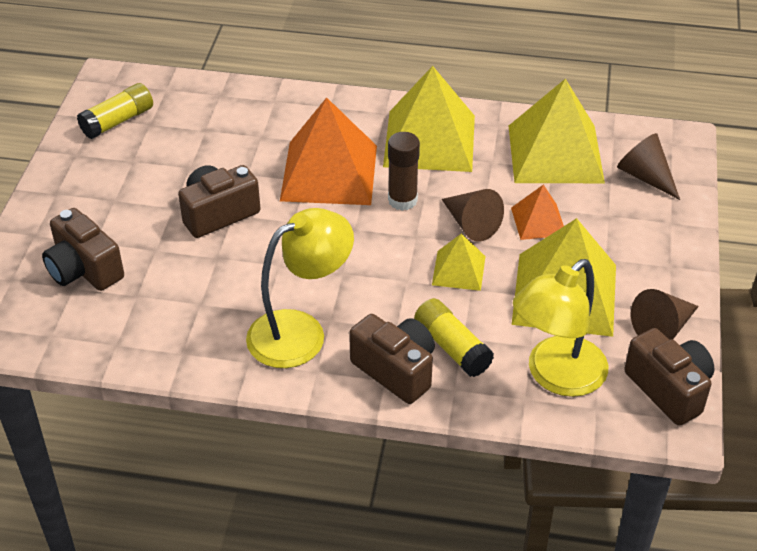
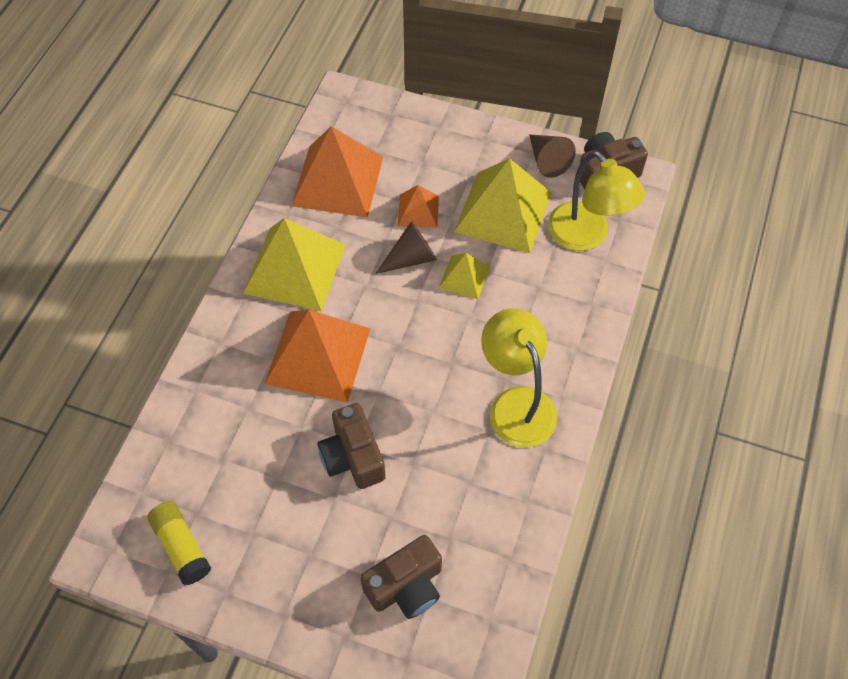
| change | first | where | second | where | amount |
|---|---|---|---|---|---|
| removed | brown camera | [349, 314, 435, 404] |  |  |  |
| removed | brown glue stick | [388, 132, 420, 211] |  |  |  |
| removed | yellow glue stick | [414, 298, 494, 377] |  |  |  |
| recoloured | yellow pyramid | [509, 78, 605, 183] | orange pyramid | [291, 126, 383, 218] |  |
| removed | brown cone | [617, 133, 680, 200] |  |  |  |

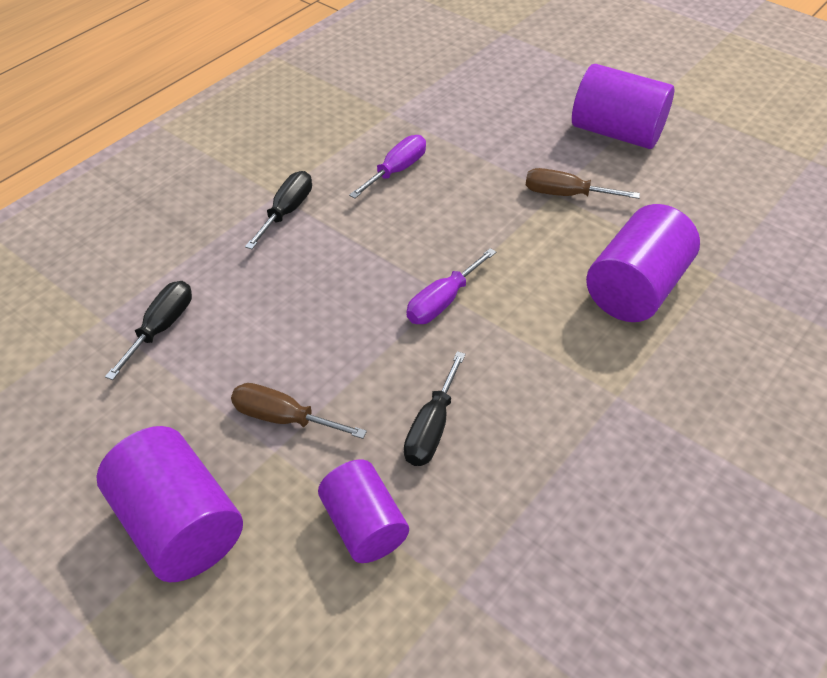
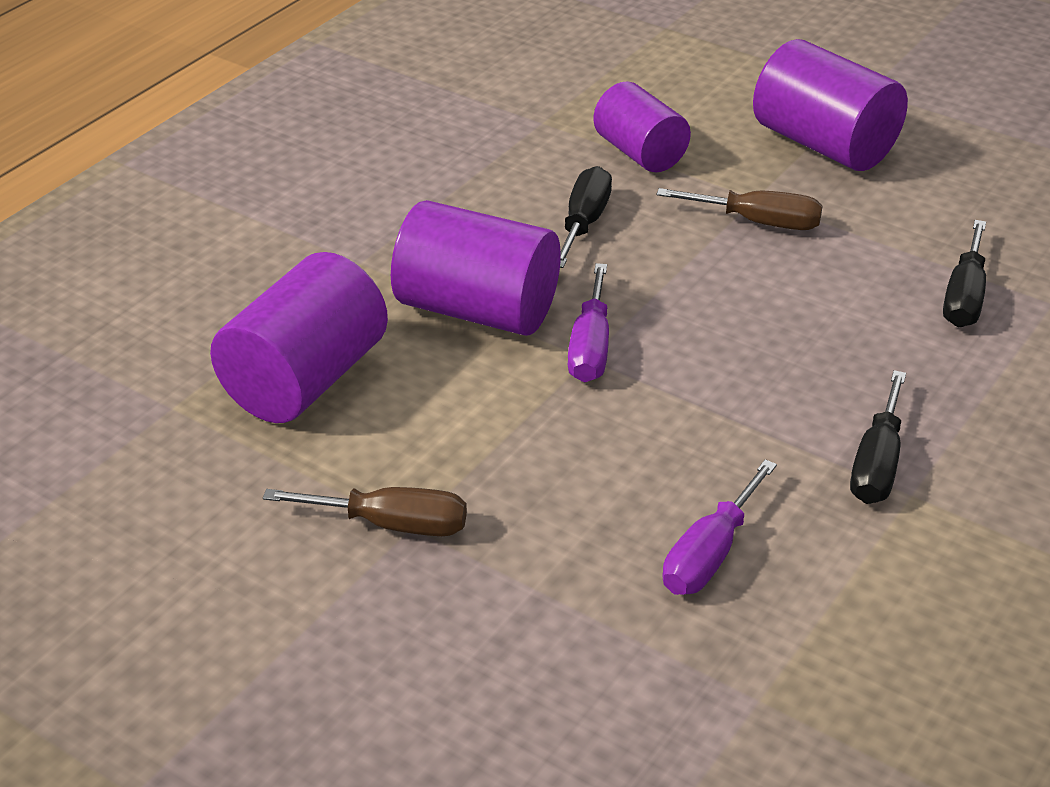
| change | first | where | second | where | amount |
|---|---|---|---|---|---|
| turned | purple screwdriver | [407, 248, 496, 324] |  | [568, 263, 609, 382] | 150 degrees clockwise |
| moved | purple cylinder | [572, 64, 674, 149] |  | [391, 200, 561, 336] |  |

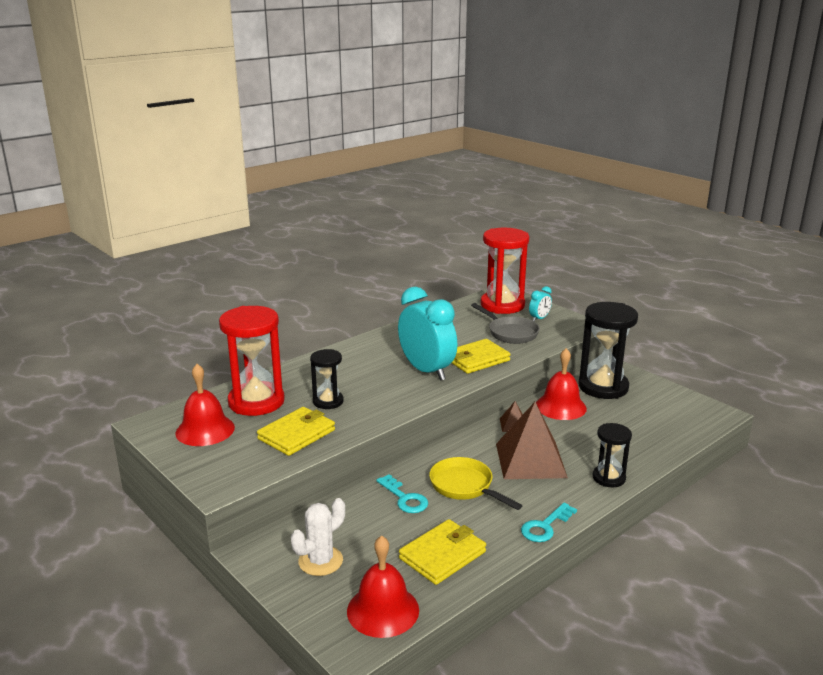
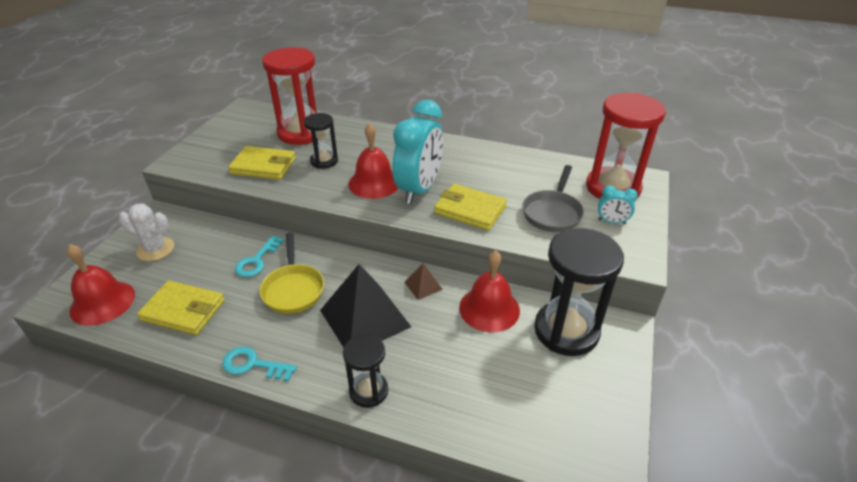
| change | first | where | second | where | amount |
|---|---|---|---|---|---|
| moved | red bell | [175, 364, 235, 446] |  | [348, 123, 398, 199] |  |
| turned | yellow pan | [429, 457, 523, 510] |  | [259, 232, 324, 314] | 150 degrees clockwise |
| recoloured | brown pyramid | [496, 402, 568, 479] | black pyramid | [320, 264, 411, 348] |  |

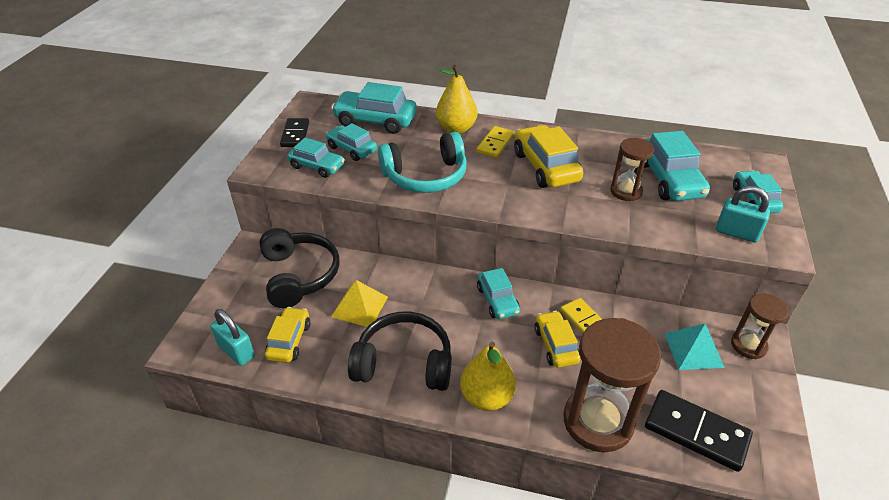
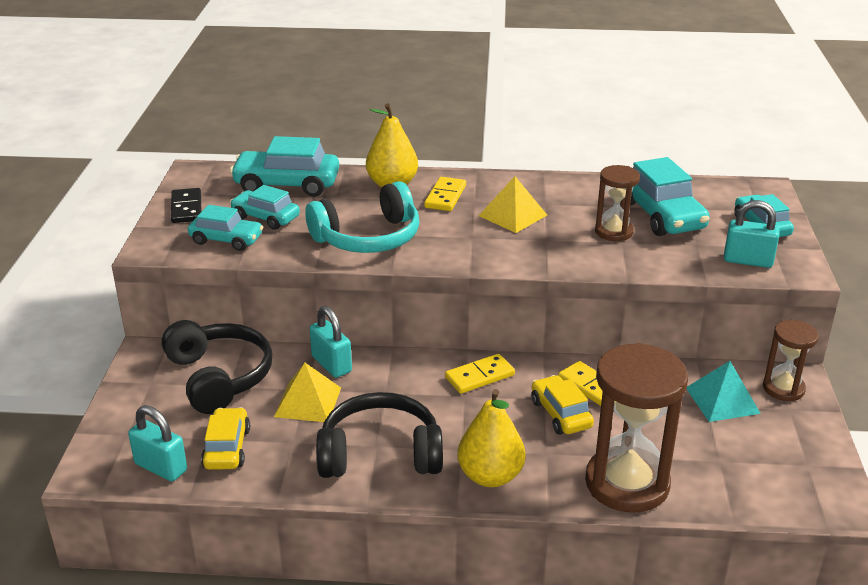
| change | first | where | second | where | amount |
|---|---|---|---|---|---|
| replaced | turquoise car | [477, 268, 520, 319] | yellow domino | [445, 354, 515, 394] |  |
| replaced | yellow car | [514, 125, 584, 188] | yellow pyramid | [479, 176, 547, 233] |  |
| removed | black domino | [645, 390, 753, 472] |  |  |  |
| added |  |  | turquoise padlock | [310, 306, 352, 378] |  |

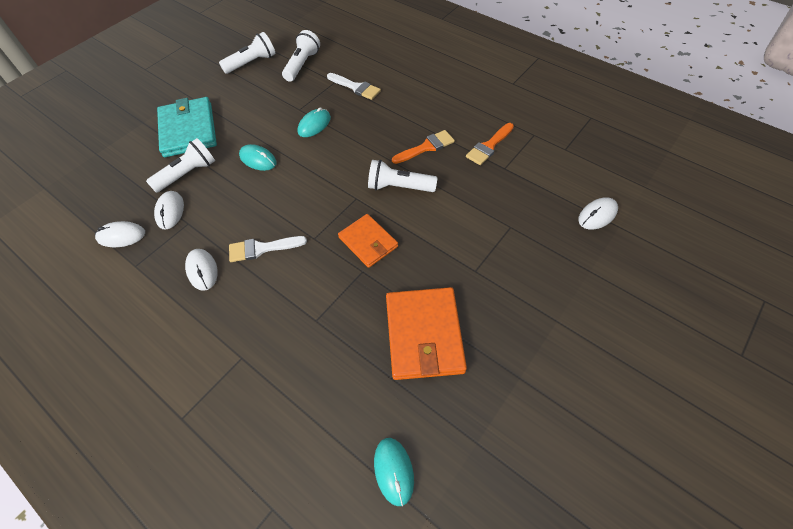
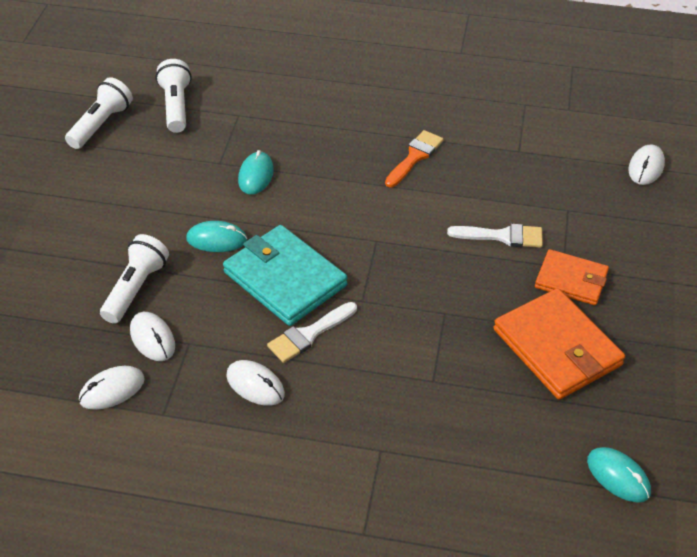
| change | first | where | second | where | amount |
|---|---|---|---|---|---|
| moved | turquoise wallet | [157, 97, 217, 157] |  | [223, 225, 348, 326] |  |
| moved | white brush | [327, 73, 381, 100] |  | [447, 224, 543, 248] |  |
| moved | orange wallet | [338, 214, 398, 268] |  | [535, 249, 609, 305] |  |
| removed | white flashlight | [368, 160, 438, 192] |  |  |  |
| removed | orange brush | [466, 123, 514, 165] |  |  |  |

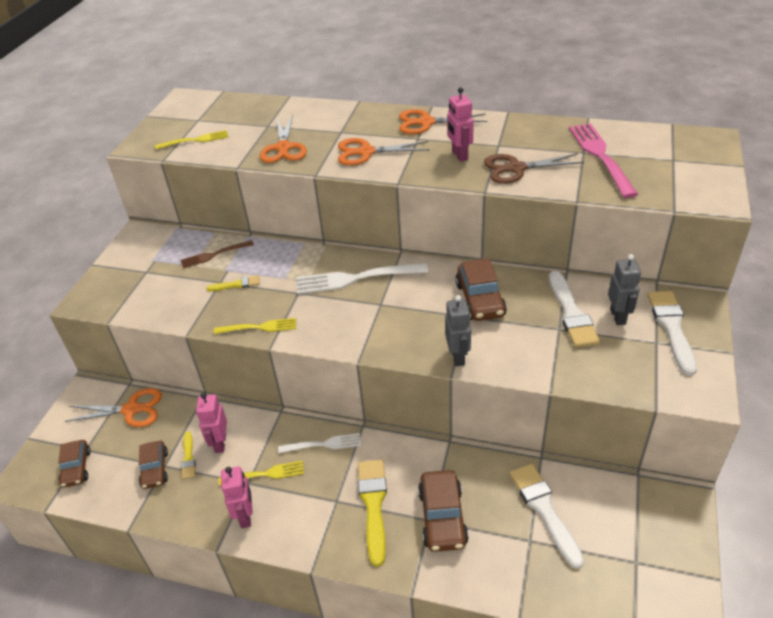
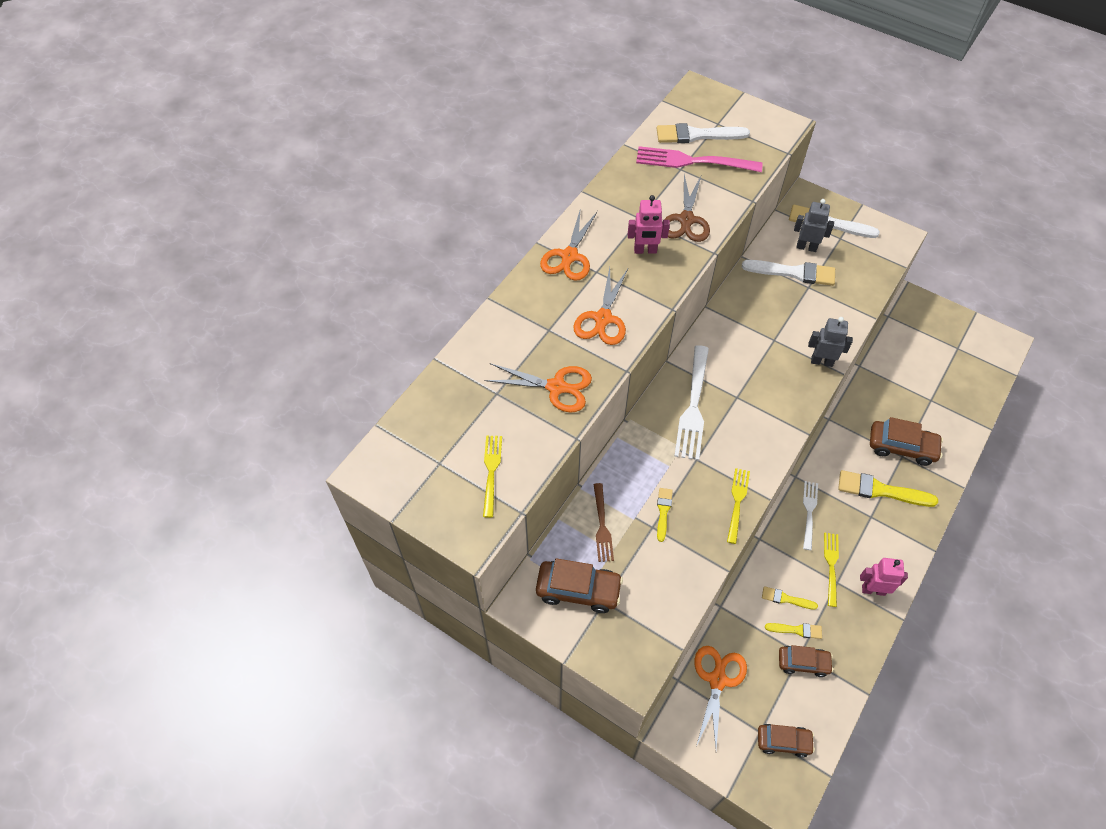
| change | first | where | second | where | amount |
|---|---|---|---|---|---|
| replaced | pink robot | [196, 393, 227, 453] | yellow brush | [762, 586, 818, 610] |  |
| moved | brown car | [455, 258, 507, 321] |  | [536, 558, 623, 613] |  |
| moved | white brush | [510, 463, 584, 569] |  | [657, 123, 750, 143] |  |

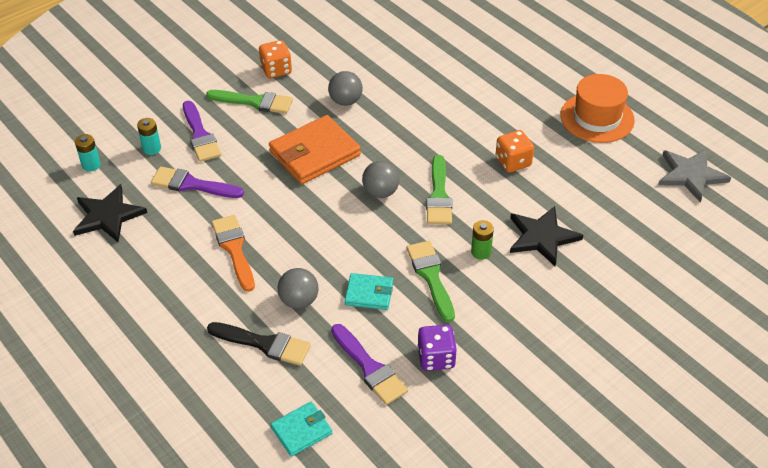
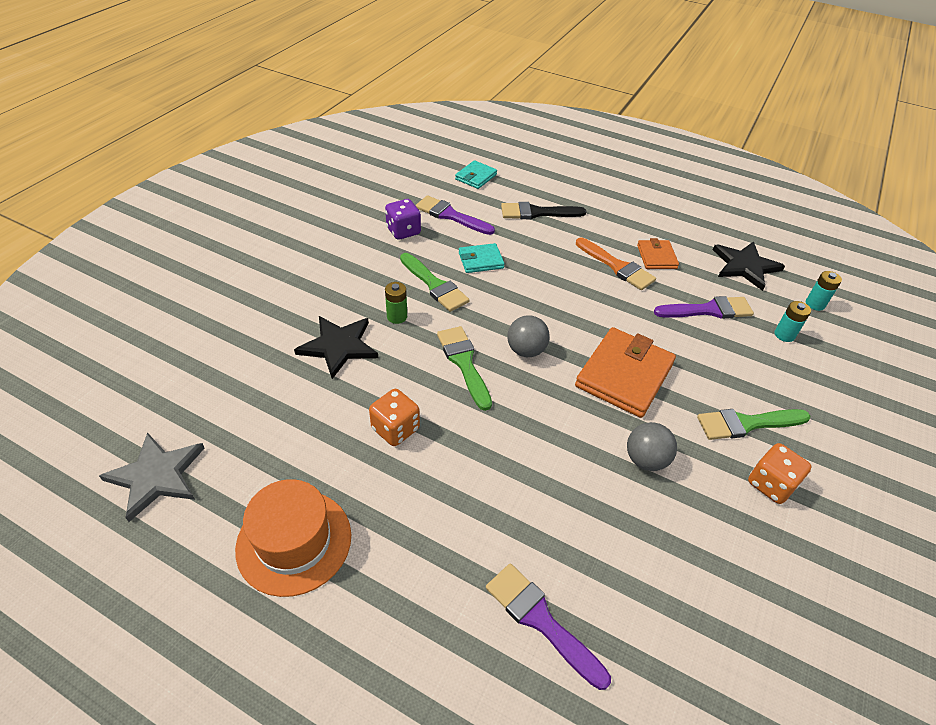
| change | first | where | second | where | amount |
|---|---|---|---|---|---|
| moved | purple brush | [183, 101, 221, 162] |  | [486, 563, 611, 690] |  |
| removed | grey ball | [277, 268, 318, 309] |  |  |  |
| added |  |  | orange wallet | [637, 238, 679, 269] |  |

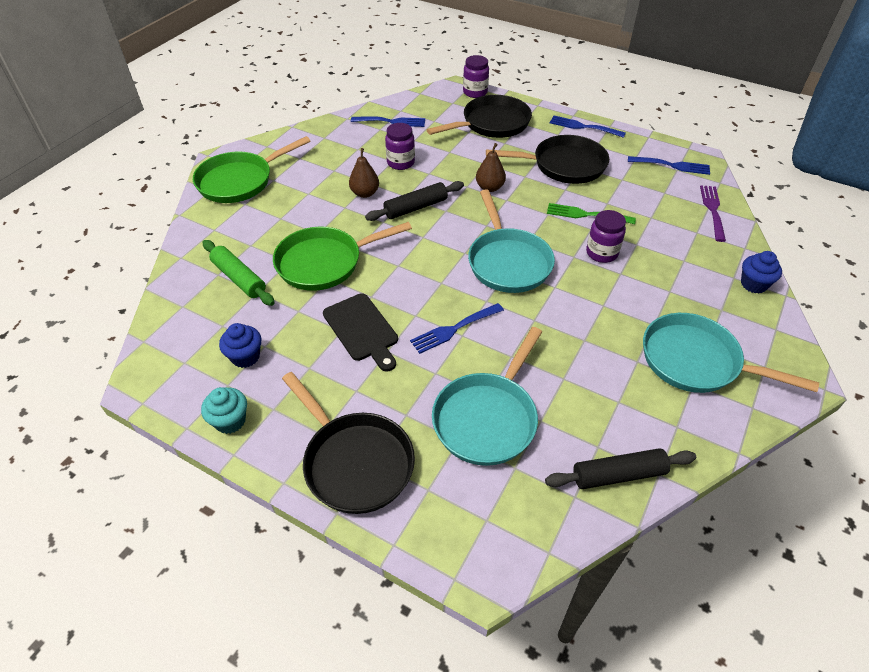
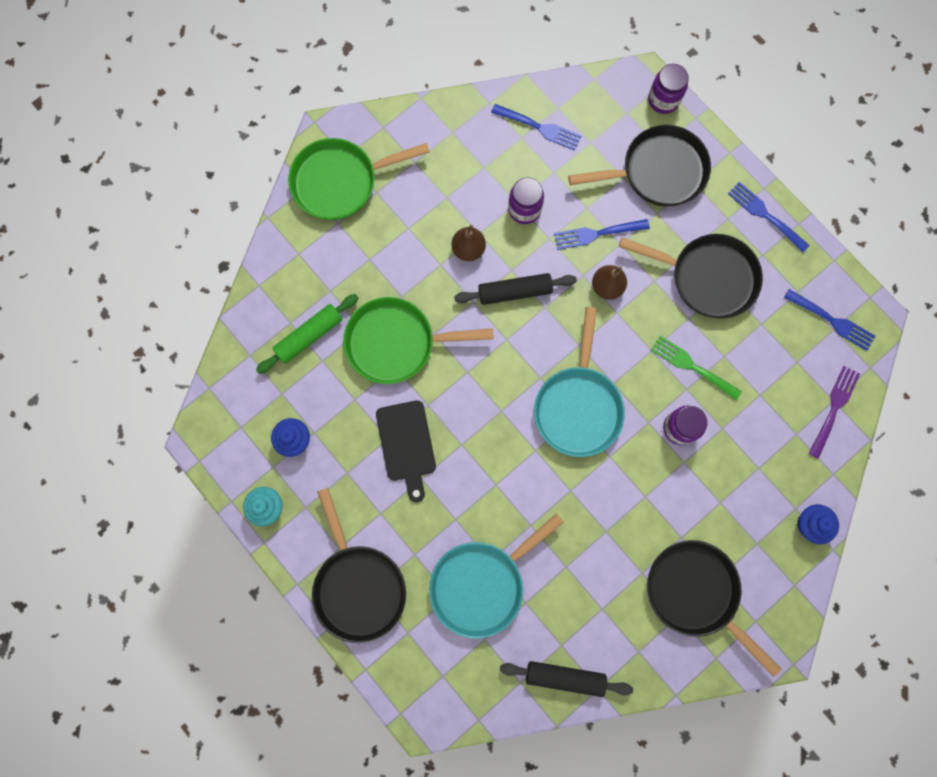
| change | first | where | second | where | amount |
|---|---|---|---|---|---|
| turned | green rolling pin | [203, 240, 275, 306] |  | [256, 294, 358, 374] | 75 degrees clockwise |
| moved | blue fork | [410, 303, 504, 354] |  | [554, 219, 650, 250] |  |
| recoloured | turquoise pan | [643, 313, 819, 393] | black pan | [647, 540, 782, 677] |  |

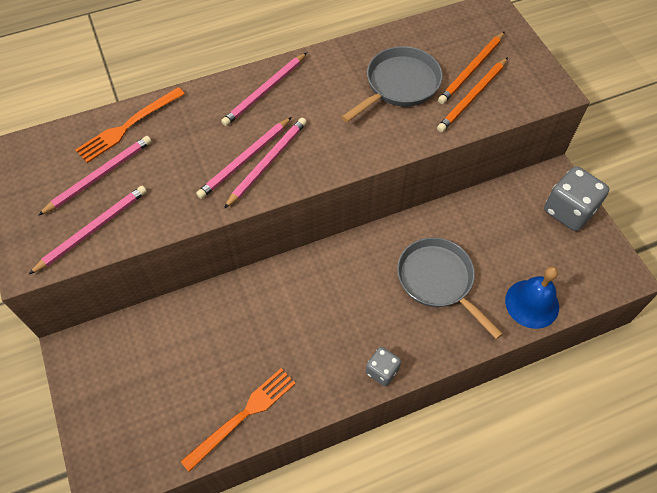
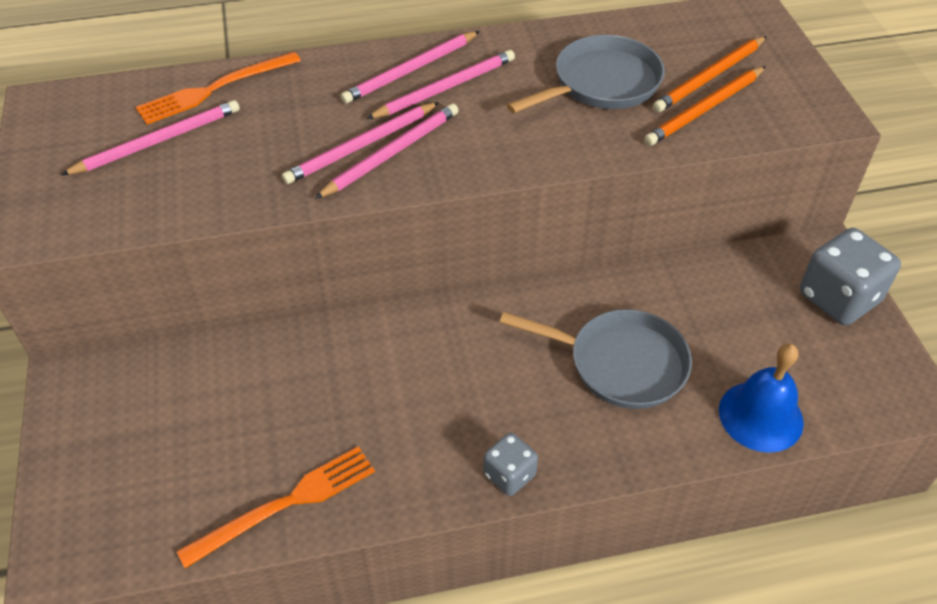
| change | first | where | second | where | amount |
|---|---|---|---|---|---|
| moved | pink pencil | [28, 186, 147, 275] |  | [366, 50, 515, 119] |  |
| turned | grey pan | [397, 237, 503, 339] |  | [500, 309, 692, 409] | 135 degrees clockwise |

